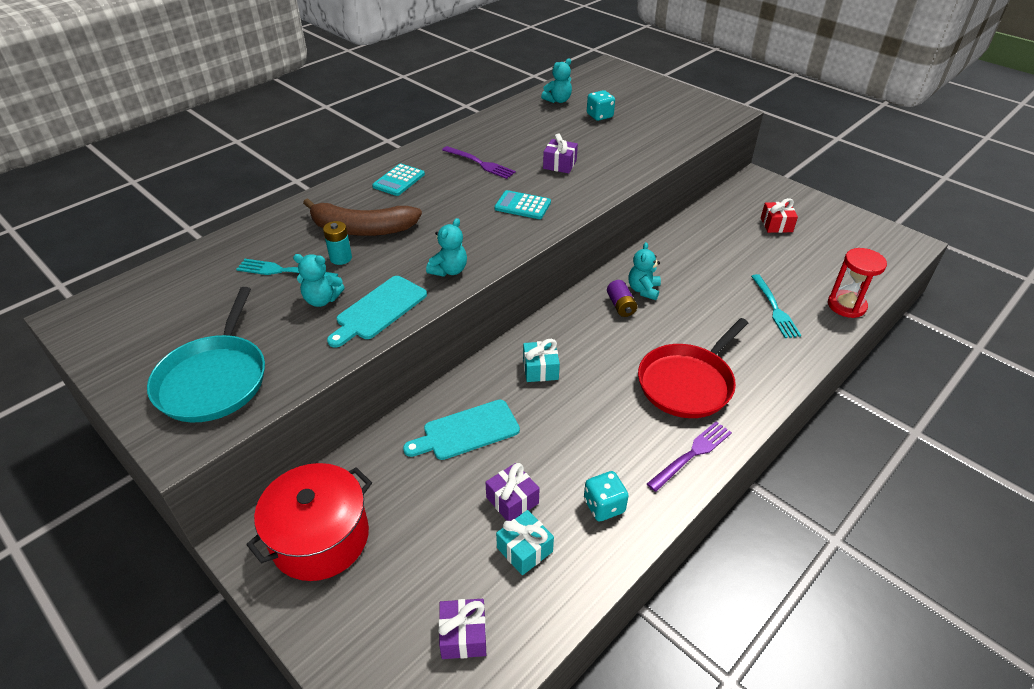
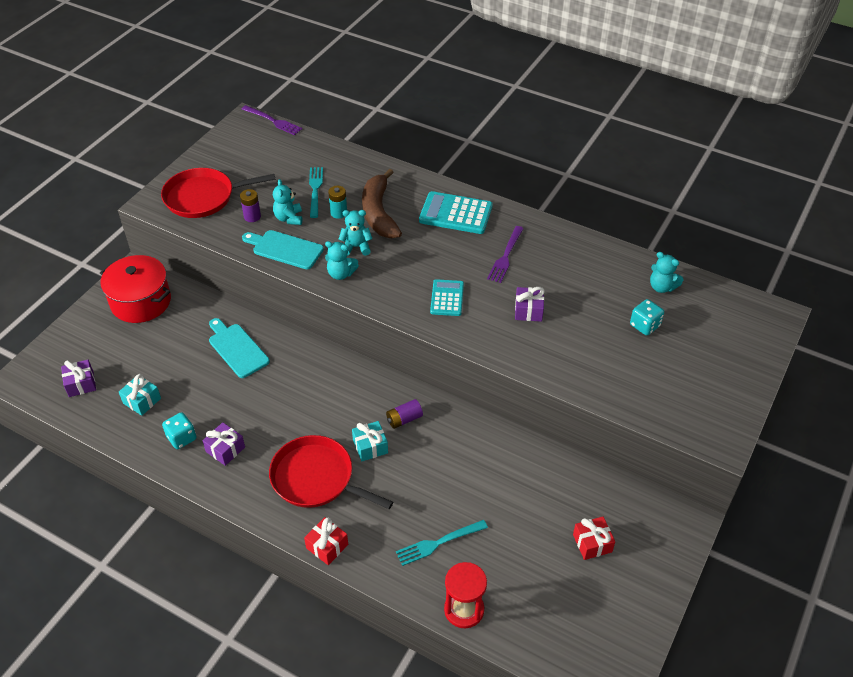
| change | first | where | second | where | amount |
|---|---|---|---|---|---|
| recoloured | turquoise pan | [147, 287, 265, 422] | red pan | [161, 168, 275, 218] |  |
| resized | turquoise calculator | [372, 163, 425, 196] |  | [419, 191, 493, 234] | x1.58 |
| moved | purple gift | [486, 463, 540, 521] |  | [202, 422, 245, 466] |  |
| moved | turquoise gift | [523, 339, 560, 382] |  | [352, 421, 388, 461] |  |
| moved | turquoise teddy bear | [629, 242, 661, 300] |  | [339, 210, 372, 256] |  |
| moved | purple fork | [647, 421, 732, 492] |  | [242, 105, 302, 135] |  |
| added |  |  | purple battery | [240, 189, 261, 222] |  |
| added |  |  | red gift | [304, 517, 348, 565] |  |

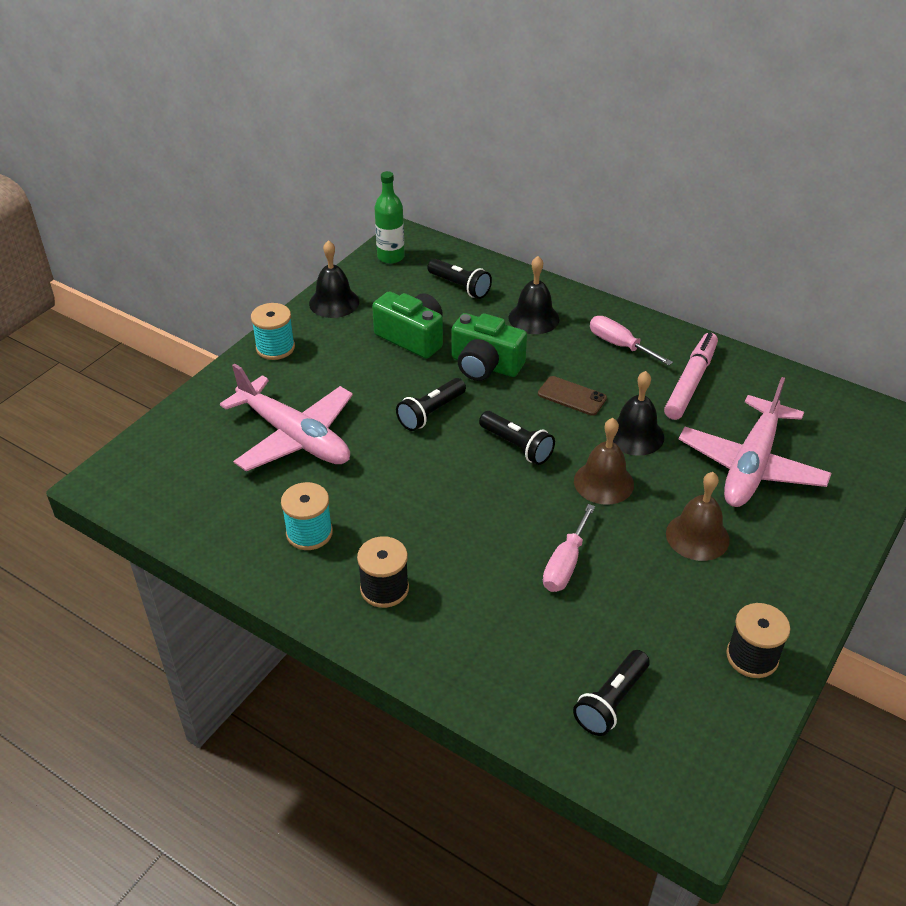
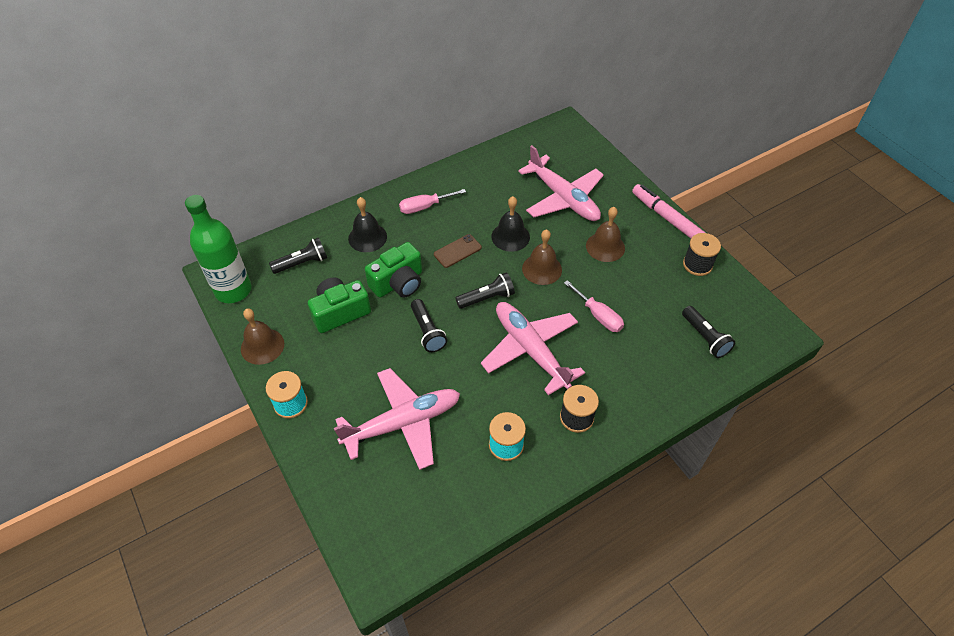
| change | first | where | second | where | amount |
|---|---|---|---|---|---|
| recoloured | black bell | [309, 240, 359, 318] | brown bell | [241, 309, 284, 365] |  |
| resized | green bottle | [374, 171, 405, 264] |  | [185, 195, 251, 303] | x1.58 |
| moved | pink marker | [664, 332, 718, 420] |  | [632, 184, 706, 238] |  |
| added |  |  | pink plane | [481, 302, 585, 395] |  |

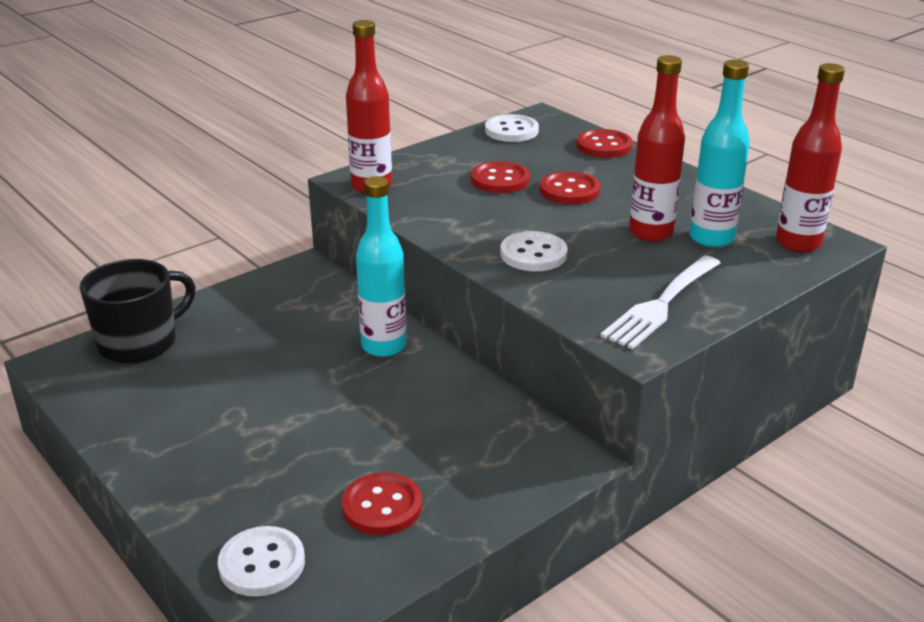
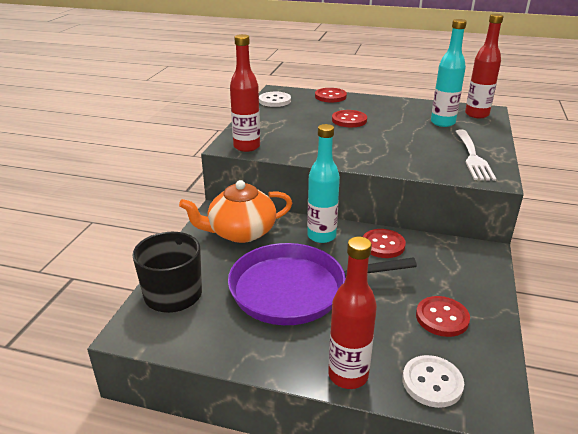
| change | first | where | second | where | amount |
|---|---|---|---|---|---|
| moved | red button | [471, 161, 530, 193] |  | [363, 229, 406, 258] |  |
| removed | white button | [500, 231, 568, 271] |  |  |  |
| moved | red bottle | [629, 55, 685, 242] |  | [328, 237, 377, 389] |  |
| added |  |  | orange teapot | [179, 180, 292, 243] |  |
| added |  |  | purple pan | [228, 243, 417, 325] |  |

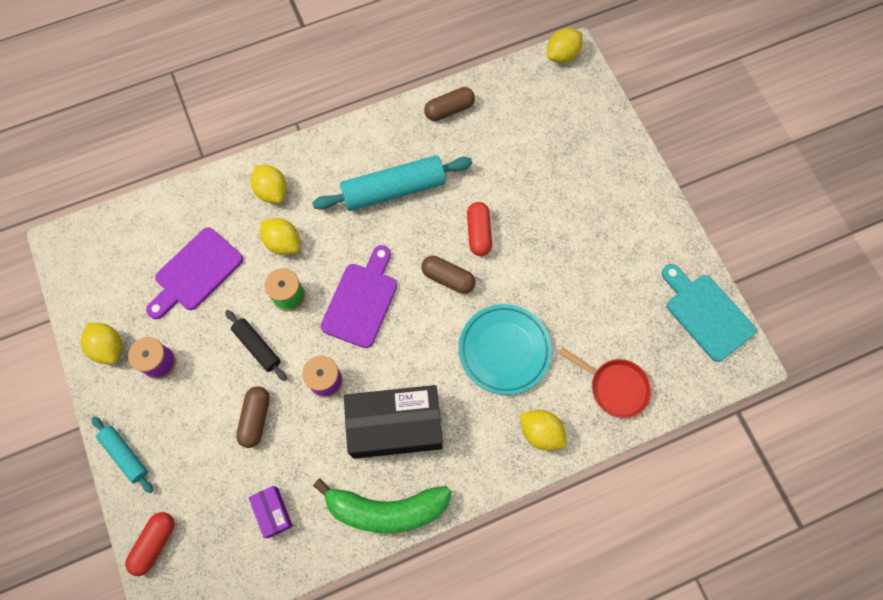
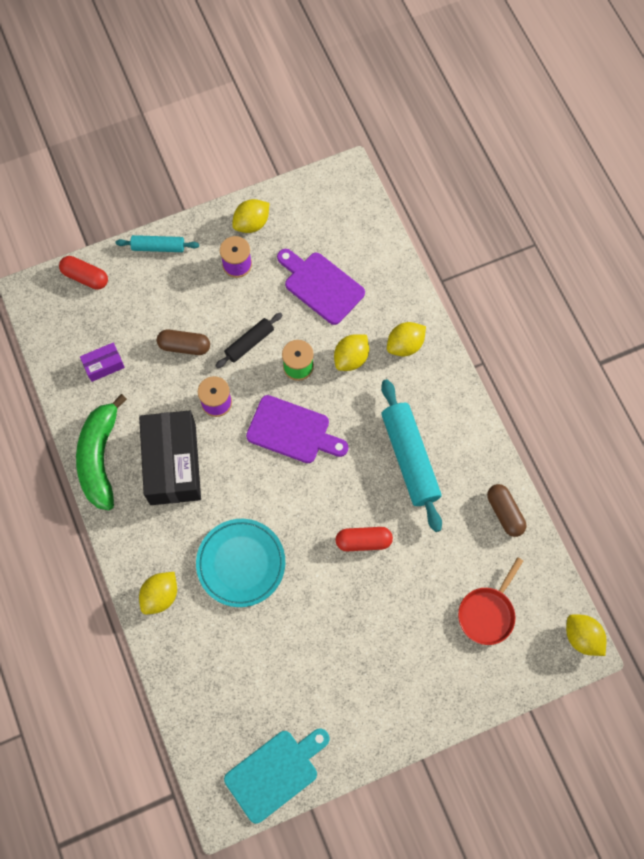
| change | first | where | second | where | amount |
|---|---|---|---|---|---|
| turned | turquoise rolling pin | [91, 416, 153, 493] |  | [116, 235, 199, 252] | 45 degrees clockwise |
| removed | brown capsule | [421, 256, 475, 294] |  |  |  |
| moved | red pan | [559, 348, 652, 418] |  | [458, 557, 523, 645] |  |

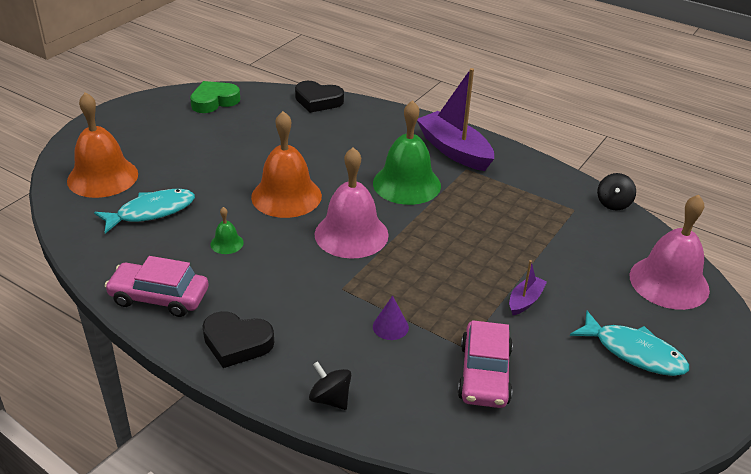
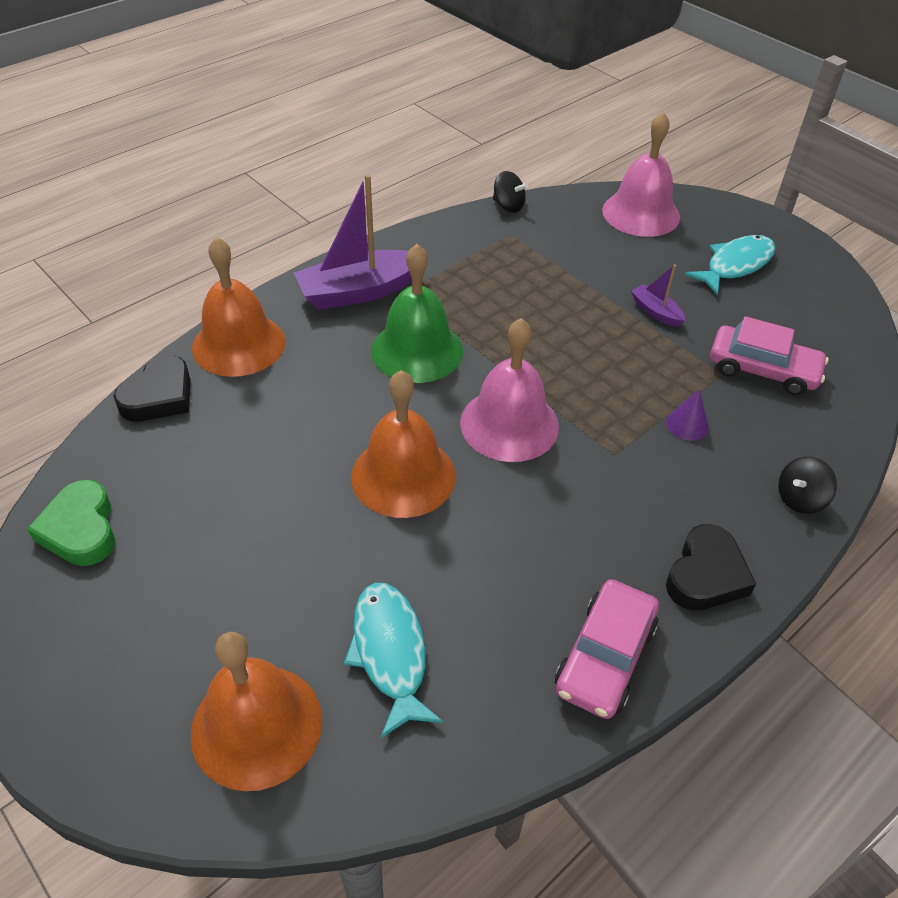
| change | first | where | second | where | amount |
|---|---|---|---|---|---|
| removed | green bell | [210, 207, 244, 254] |  |  |  |
| added |  |  | orange bell | [192, 237, 285, 377] |  |

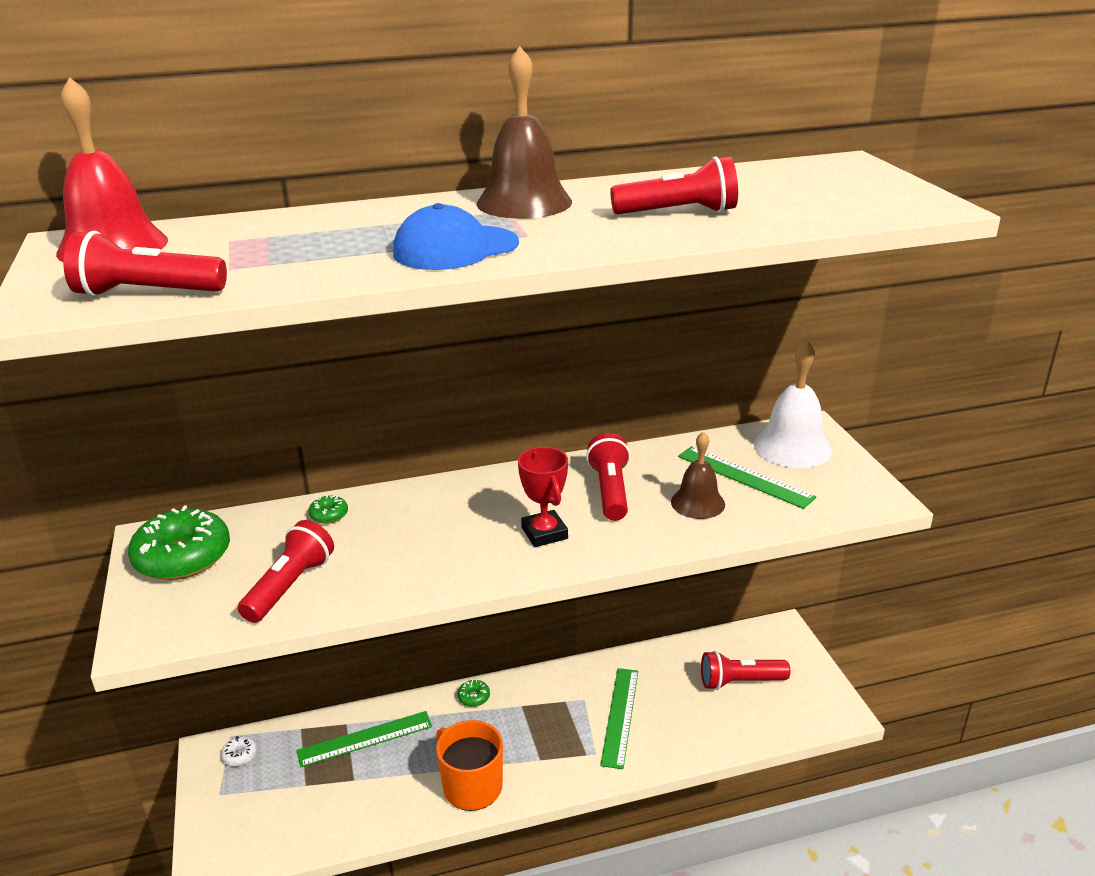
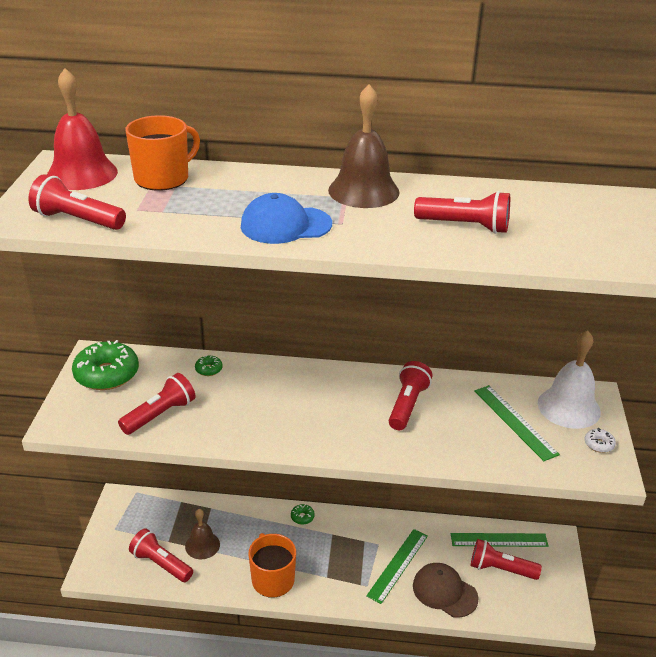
| change | first | where | second | where | amount |
|---|---|---|---|---|---|
| moved | white donut | [221, 736, 257, 766] |  | [585, 428, 616, 453] |  |
| moved | green ruler | [296, 711, 432, 767] |  | [451, 533, 549, 547] |  |
| removed | red trophy | [518, 447, 568, 547] |  |  |  |
| moved | brown bell | [671, 432, 725, 519] |  | [185, 509, 220, 559] |  |
| added |  |  | orange mug | [125, 115, 200, 191] |  |
| added |  |  | red flashlight | [129, 528, 193, 582] |  |
| added |  |  | brown cap | [413, 563, 479, 618] |  |

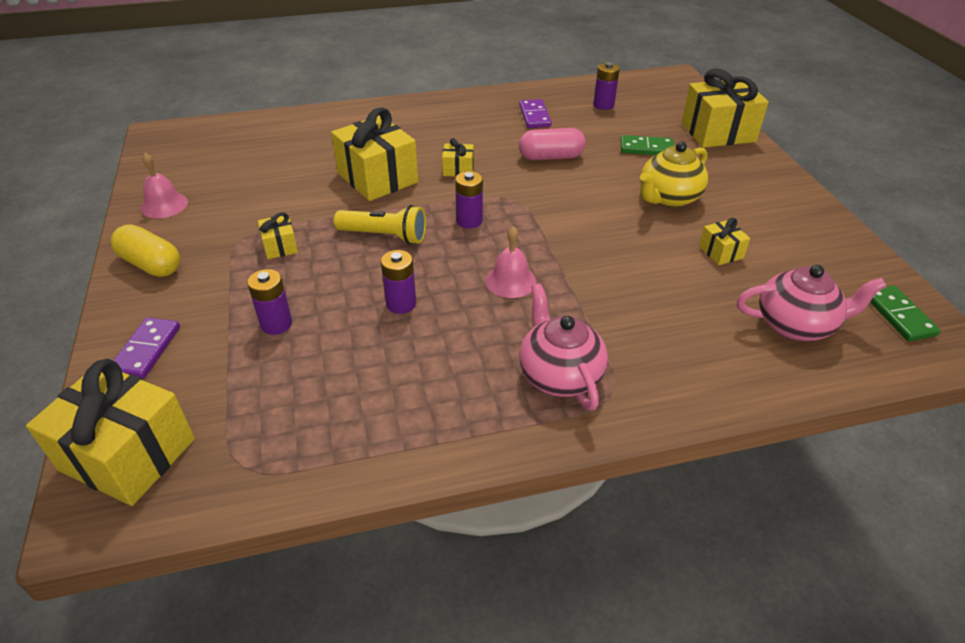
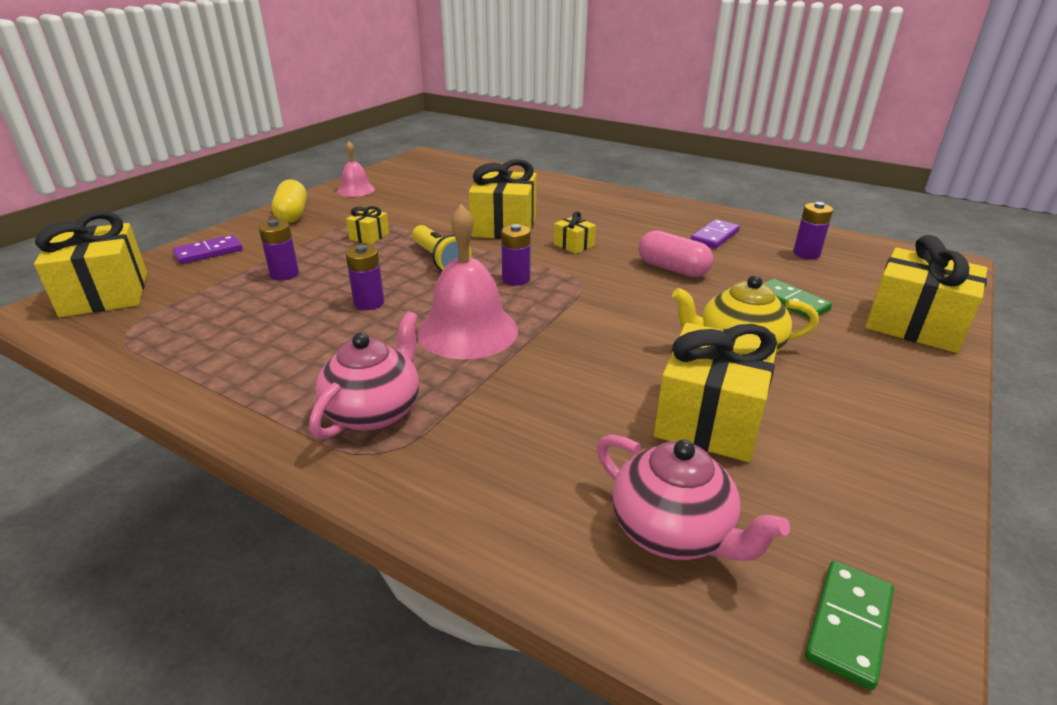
| change | first | where | second | where | amount |
|---|---|---|---|---|---|
| resized | pink bell | [486, 226, 536, 298] |  | [417, 204, 518, 360] | x1.79 |
| resized | yellow gift | [699, 218, 750, 265] |  | [654, 323, 778, 462] | x2.14 |

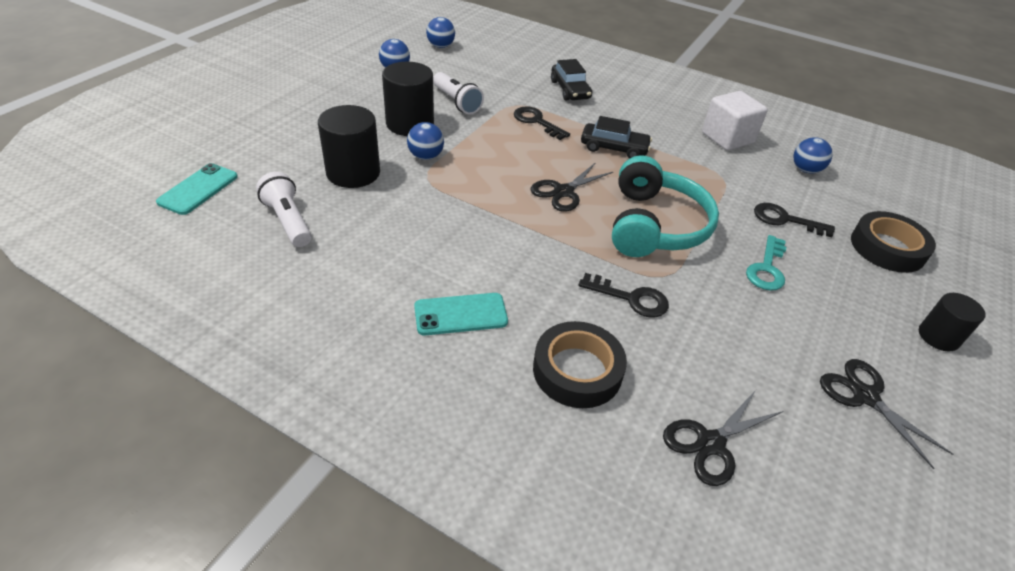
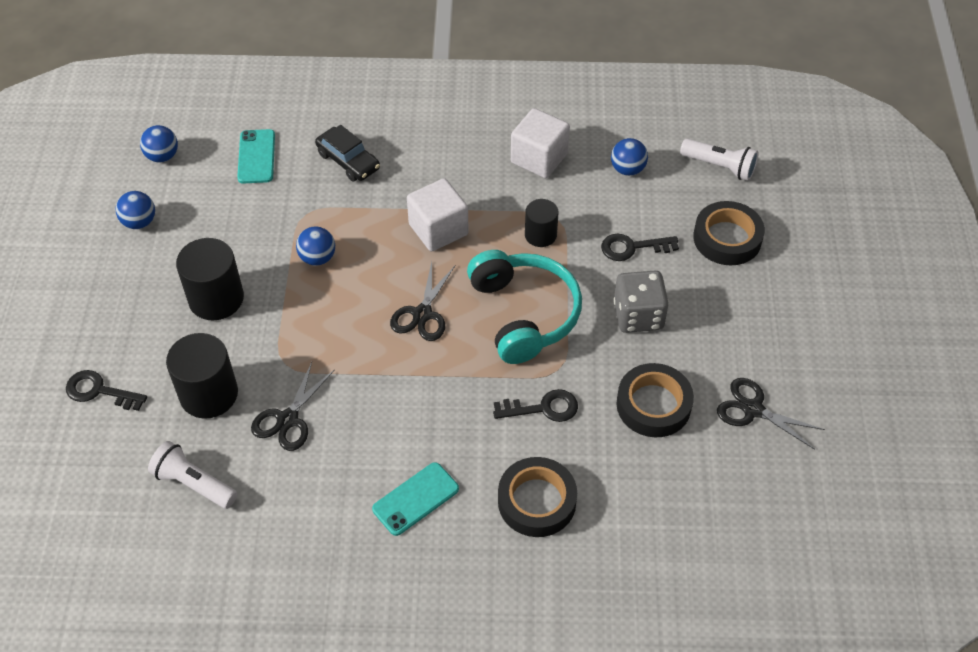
| change | first | where | second | where | amount |
|---|---|---|---|---|---|
| moved | turquoise phone | [156, 163, 238, 215] |  | [237, 129, 275, 184] |  |
| moved | blue ball | [407, 122, 444, 160] |  | [296, 226, 335, 266] |  |
| moved | white flashlight | [433, 72, 484, 115] |  | [680, 139, 759, 181] |  |
| moved | black key | [514, 106, 570, 140] |  | [66, 370, 147, 411] |  |
| replaced | black car | [581, 116, 652, 159] | white cube | [407, 178, 469, 252] |  |
| moved | black scissors | [663, 390, 783, 486] |  | [251, 362, 335, 451] |  |
| replaced | turquoise key | [746, 235, 786, 291] | grey dice | [613, 271, 669, 333] |  |
| moved | black cylinder | [919, 293, 986, 352] |  | [525, 199, 559, 247] |  |
| added |  |  | black tape | [617, 363, 694, 437] |  |

